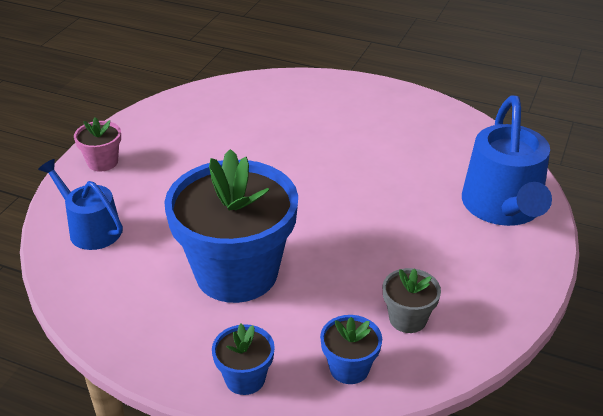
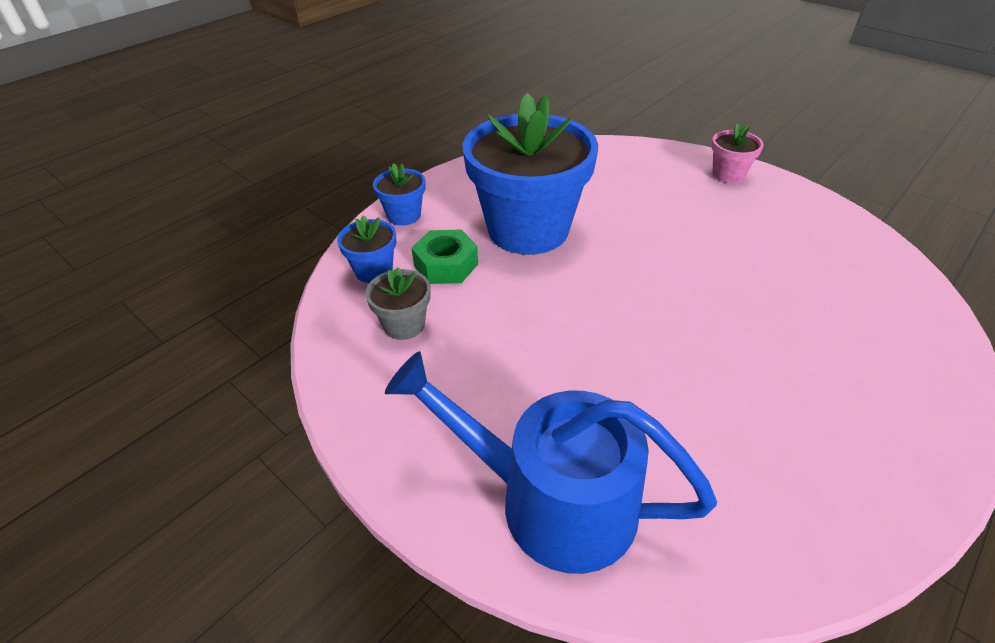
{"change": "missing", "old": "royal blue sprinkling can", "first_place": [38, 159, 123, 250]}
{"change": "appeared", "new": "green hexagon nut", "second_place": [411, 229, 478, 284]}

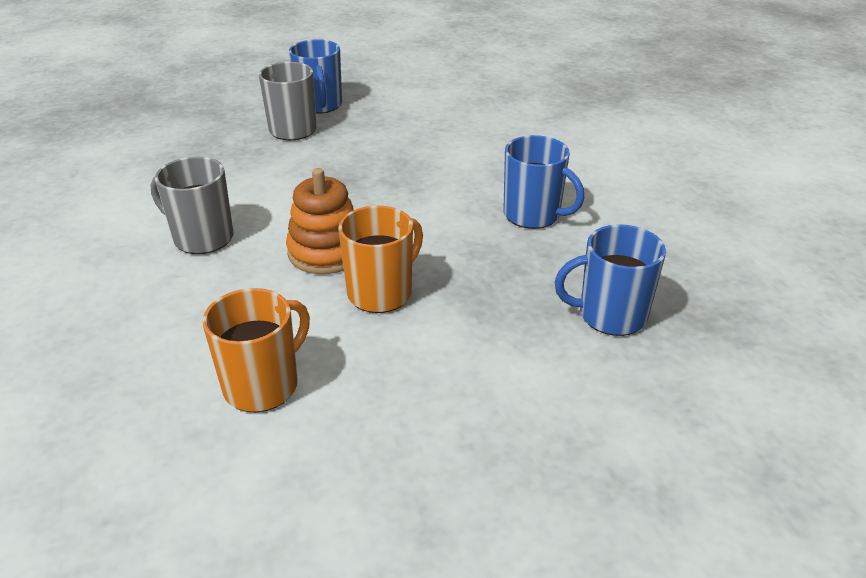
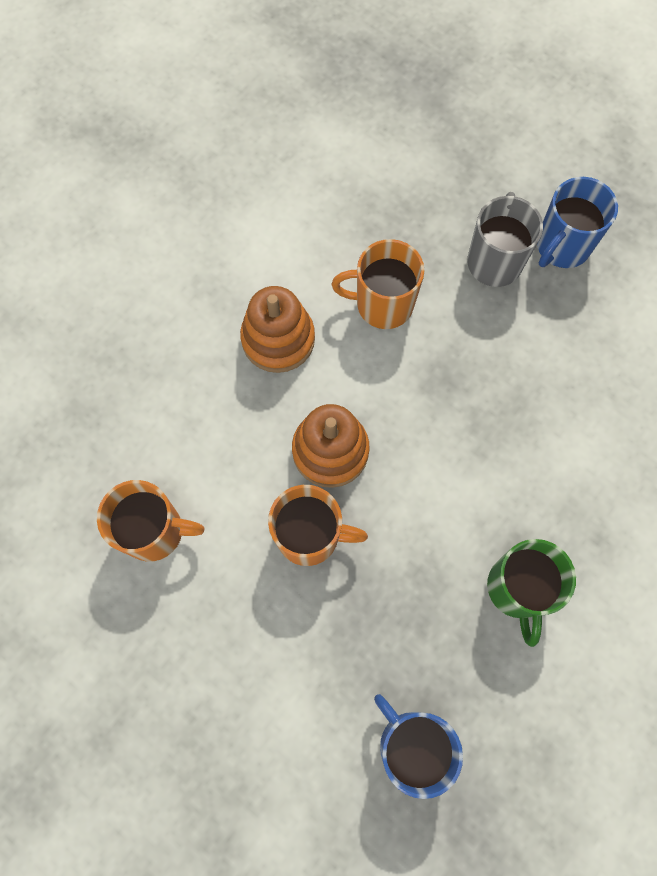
{"change": "colour", "old": "royal blue mug", "new": "green mug", "first_place": [504, 135, 585, 229], "second_place": [487, 539, 576, 647]}
{"change": "exchanged", "old": "ash-grey mug", "new": "bright orange stacking toy", "first_place": [151, 157, 233, 254], "second_place": [240, 286, 315, 373]}
{"change": "appeared", "new": "bright orange mug", "second_place": [332, 239, 424, 329]}

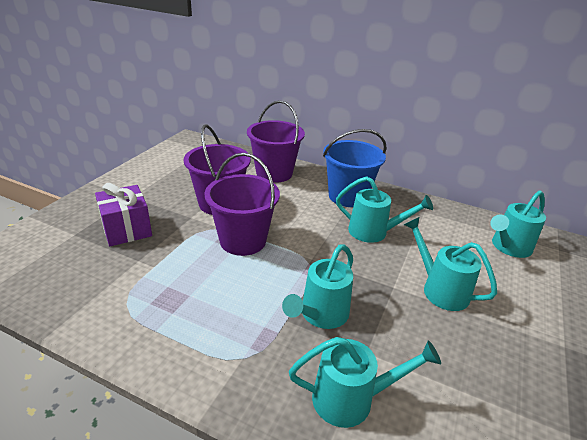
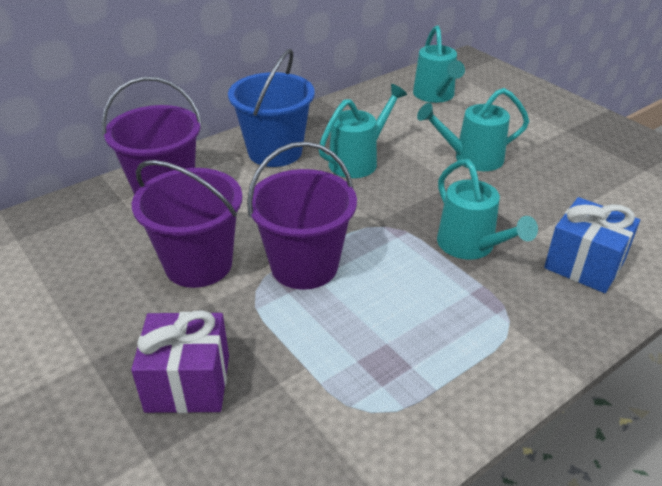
{"change": "exchanged", "old": "teal sprinkling can", "new": "royal blue gift", "first_place": [289, 337, 441, 428], "second_place": [544, 197, 640, 293]}

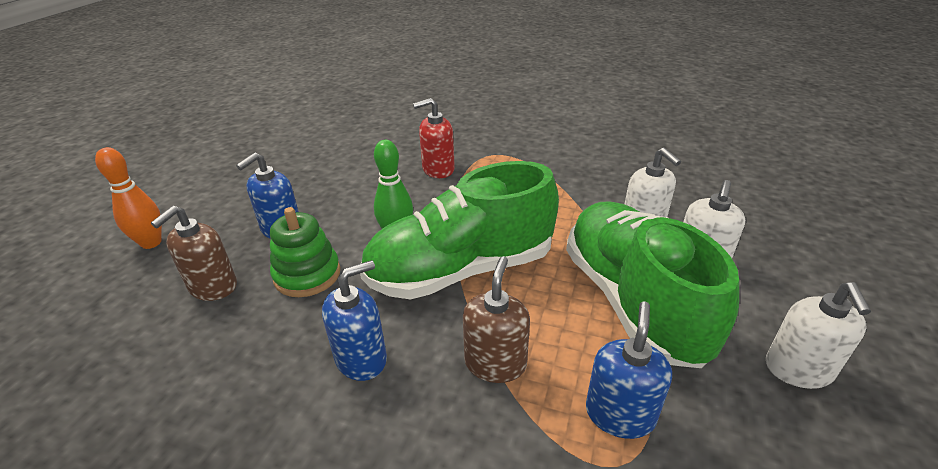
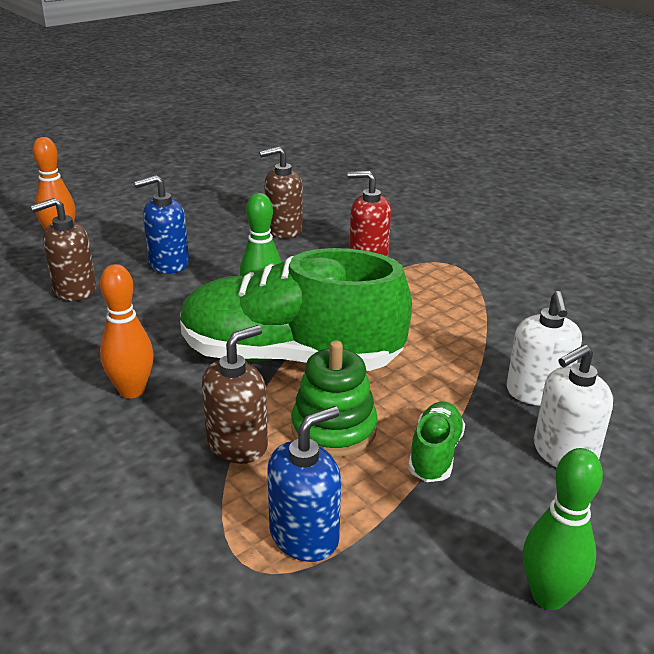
{"change": "size", "old": "green lace-up shoe", "first_place": [566, 201, 739, 368], "second_place": [408, 402, 465, 482], "factor": 0.42}
{"change": "relocated", "old": "green stacking toy", "first_place": [270, 207, 340, 297], "second_place": [291, 340, 378, 458]}
{"change": "exchanged", "old": "royal blue soap dispenser", "new": "bright orange skittle", "first_place": [322, 260, 387, 381], "second_place": [100, 264, 154, 398]}
{"change": "exchanged", "old": "snow-white soap dispenser", "new": "green skittle", "first_place": [766, 282, 871, 389], "second_place": [523, 448, 603, 610]}
{"change": "appeared", "new": "russet soap dispenser", "second_place": [259, 147, 303, 238]}

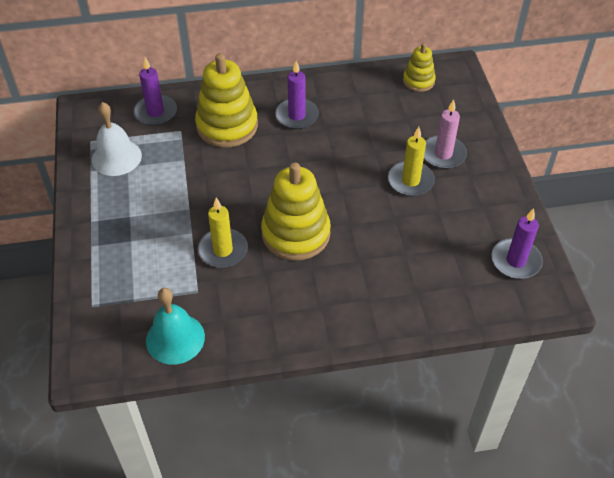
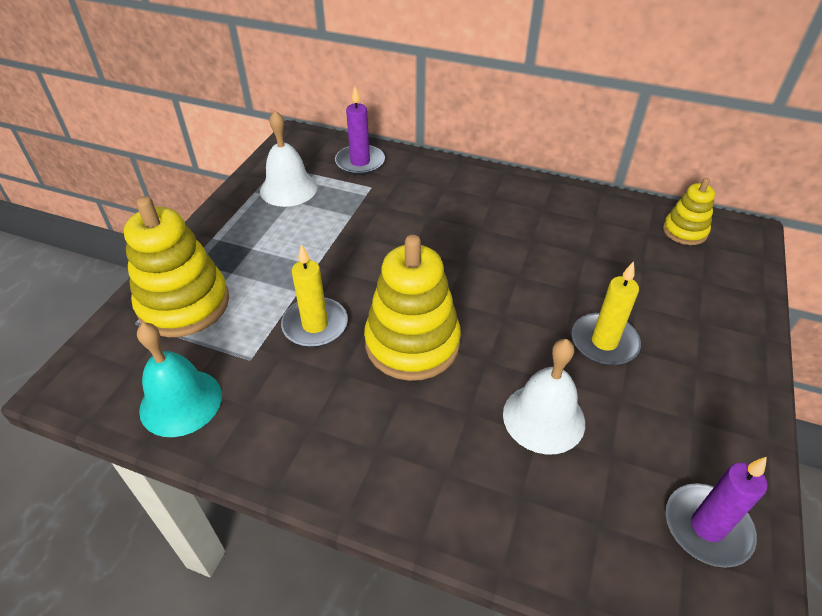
{"change": "relocated", "old": "yellow stacking toy", "first_place": [195, 53, 258, 148], "second_place": [124, 196, 229, 337]}
{"change": "missing", "old": "royal purple wax candle", "first_place": [275, 61, 319, 129]}
{"change": "missing", "old": "rosy wax candle", "first_place": [424, 99, 467, 169]}
{"change": "appeared", "new": "snow-white hand bell", "second_place": [503, 339, 585, 454]}

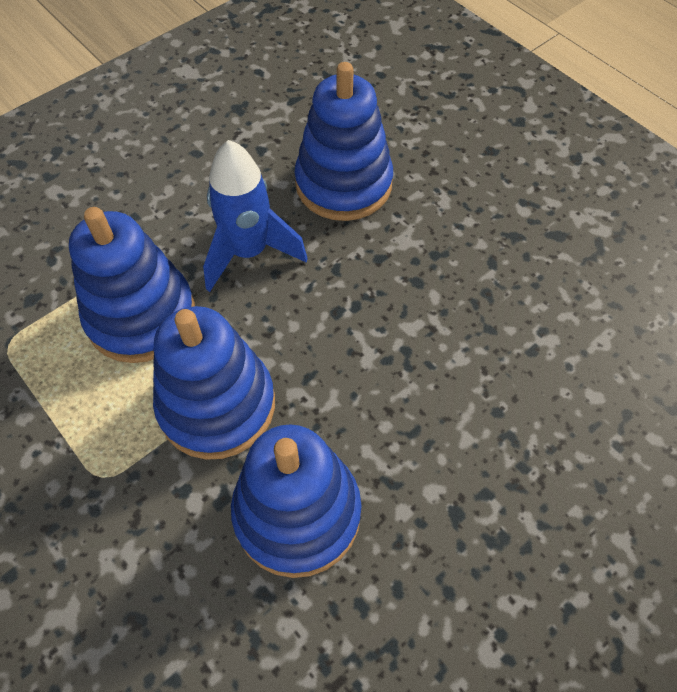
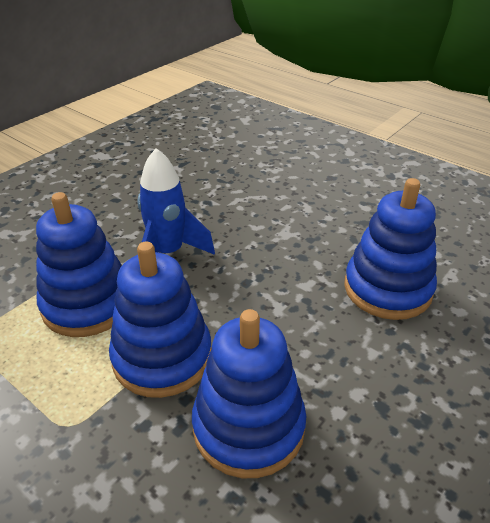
{"change": "relocated", "old": "royal blue stacking toy", "first_place": [295, 62, 393, 221], "second_place": [344, 178, 437, 320]}

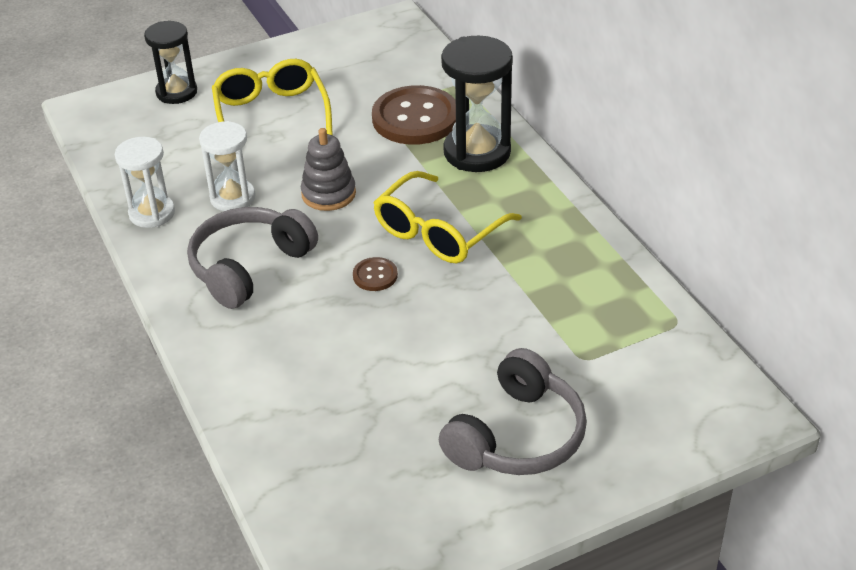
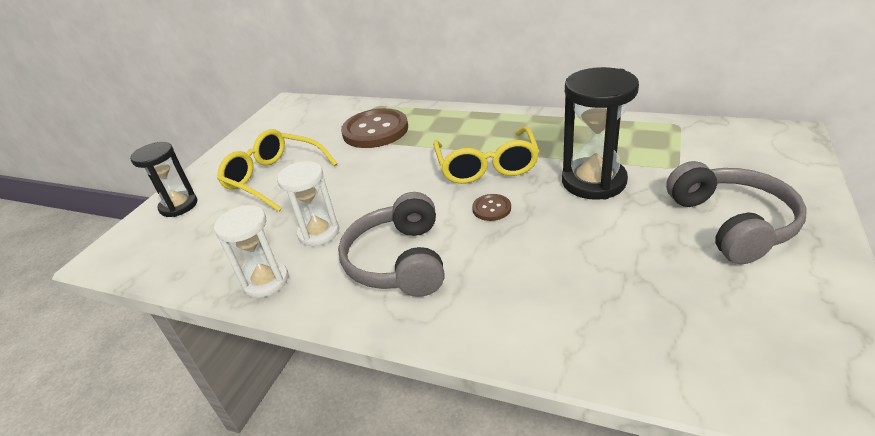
{"change": "relocated", "old": "ebony sand timer", "first_place": [441, 36, 513, 172], "second_place": [562, 67, 639, 200]}
{"change": "missing", "old": "ash-grey stacking toy", "first_place": [301, 128, 356, 211]}

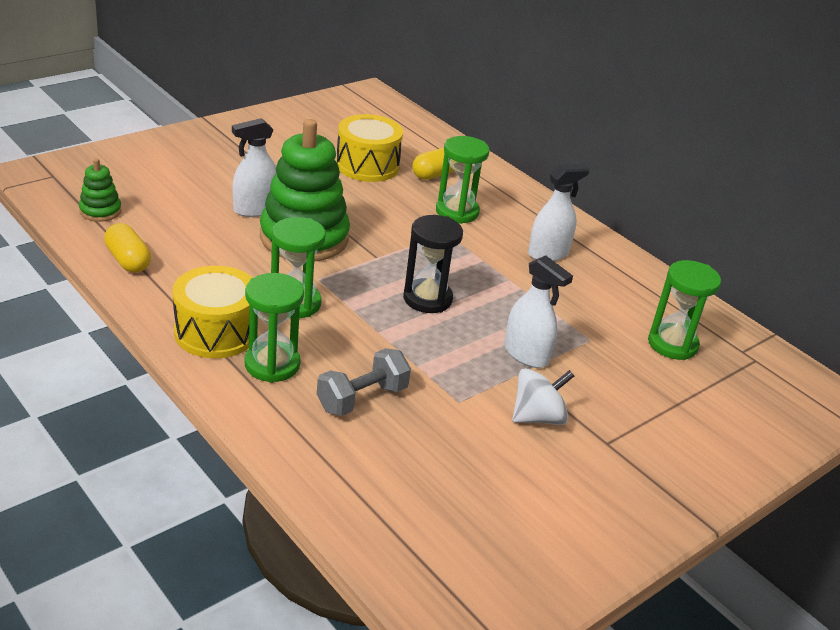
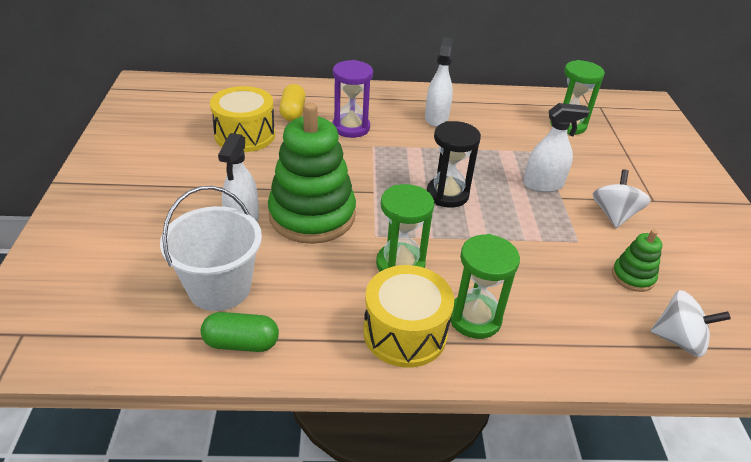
{"change": "colour", "old": "green sand timer", "new": "royal purple sand timer", "first_place": [436, 136, 489, 224], "second_place": [332, 60, 373, 138]}
{"change": "relocated", "old": "green stacking toy", "first_place": [79, 158, 122, 222], "second_place": [612, 229, 662, 292]}
{"change": "colour", "old": "yellow pill", "new": "green pill", "first_place": [104, 223, 151, 273], "second_place": [201, 312, 279, 352]}
{"change": "missing", "old": "ash-grey dumbbell", "first_place": [317, 348, 411, 416]}
{"change": "appeared", "new": "snow-white bucket", "second_place": [160, 186, 262, 311]}
{"change": "appeared", "new": "snow-white toy top", "second_place": [651, 290, 731, 357]}

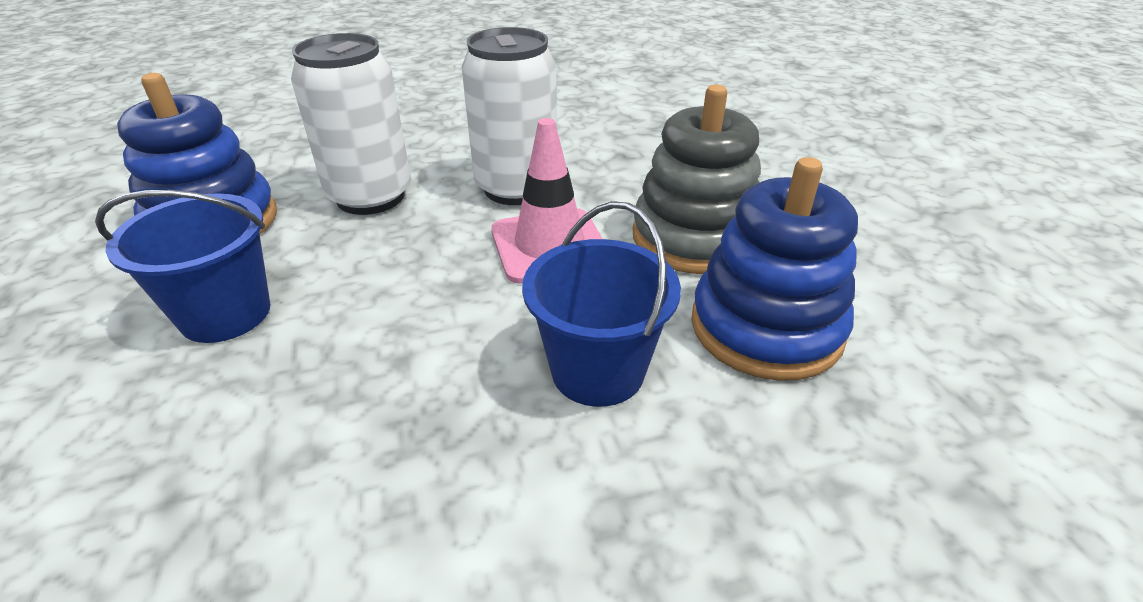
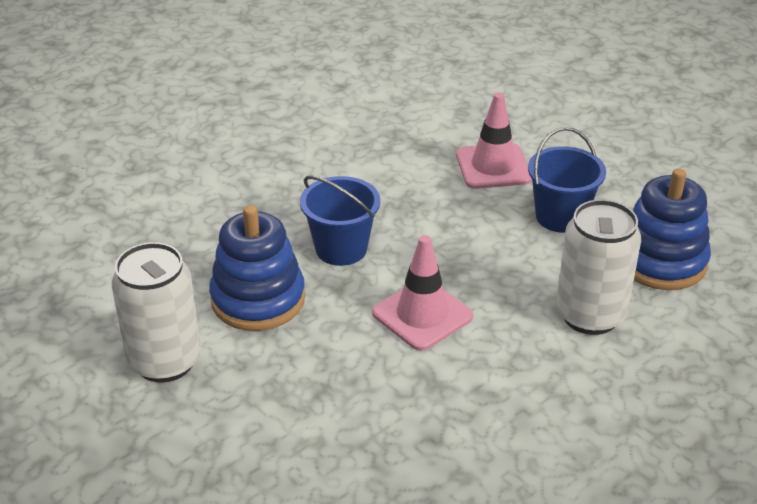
{"change": "relocated", "old": "snow-white soda can", "first_place": [462, 27, 557, 205], "second_place": [112, 242, 201, 383]}
{"change": "missing", "old": "ash-grey stacking toy", "first_place": [633, 85, 761, 274]}
{"change": "appeared", "new": "rosy traffic cone", "second_place": [456, 93, 532, 189]}

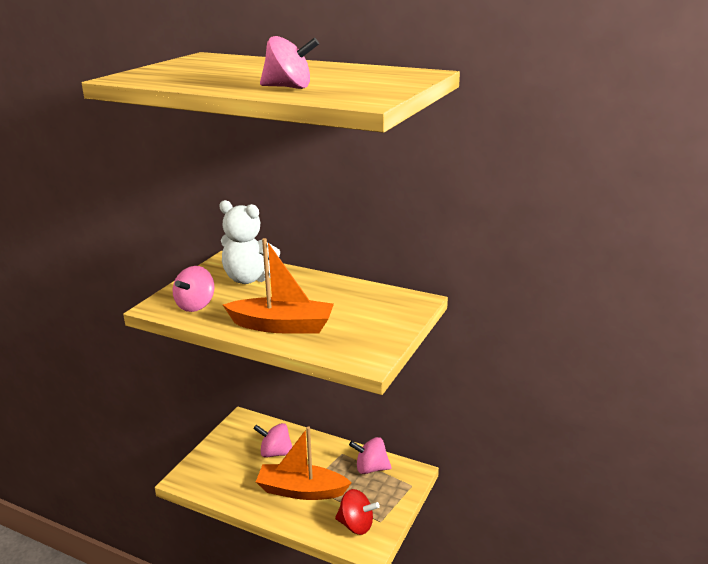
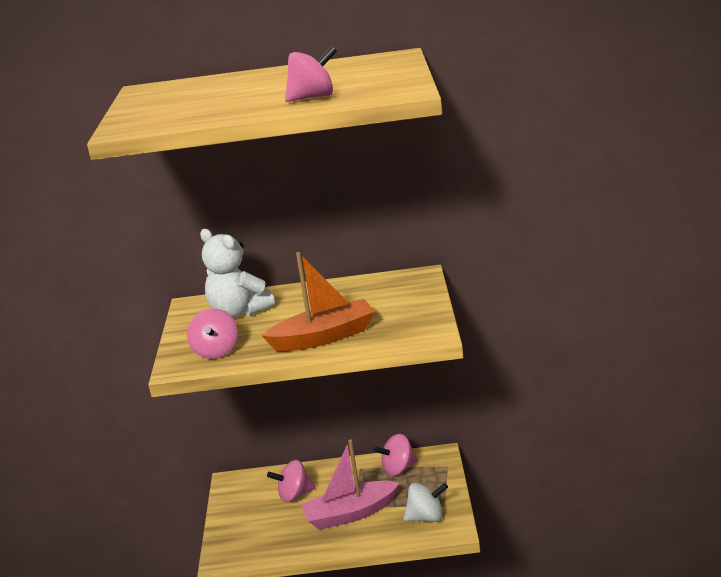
{"change": "spun", "old": "snow-white teddy bear", "first_place": [219, 200, 280, 284], "second_place": [200, 229, 275, 318], "degrees": 45}
{"change": "colour", "old": "bright orange sailboat", "new": "rosy sailboat", "first_place": [256, 427, 352, 500], "second_place": [301, 440, 399, 530]}
{"change": "colour", "old": "red toy top", "new": "snow-white toy top", "first_place": [335, 489, 380, 535], "second_place": [403, 483, 448, 522]}

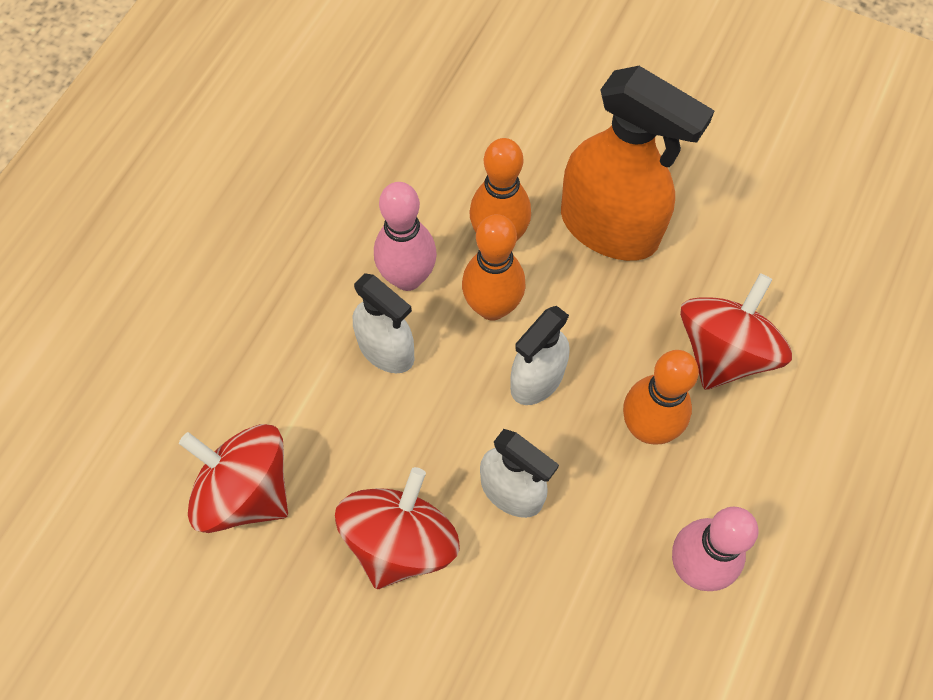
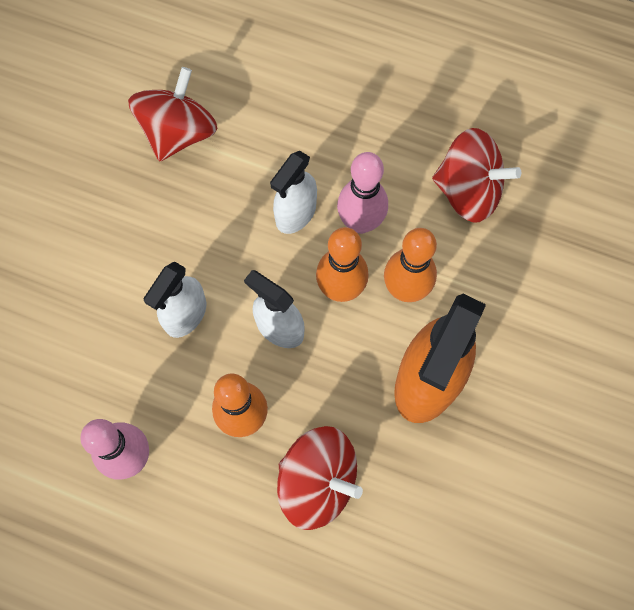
{"change": "relocated", "old": "red toy top", "first_place": [335, 467, 460, 589], "second_place": [432, 128, 521, 223]}

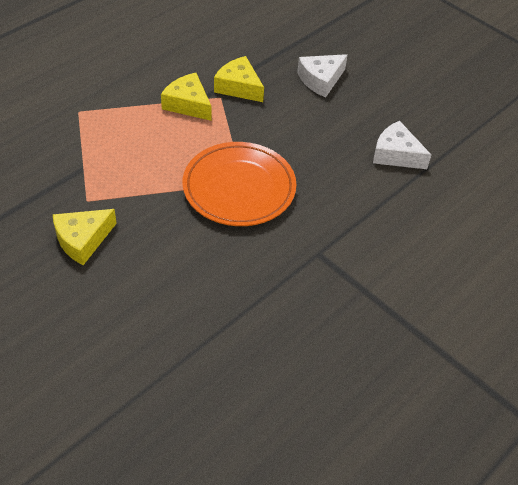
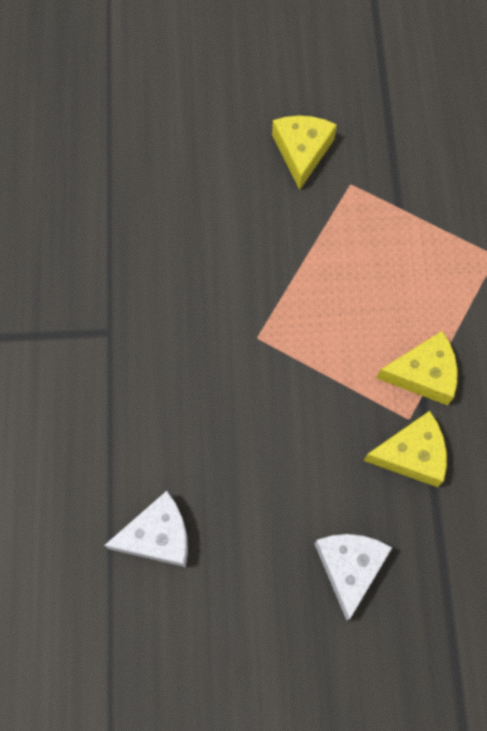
{"change": "missing", "old": "bright orange flat dish", "first_place": [183, 142, 296, 226]}

